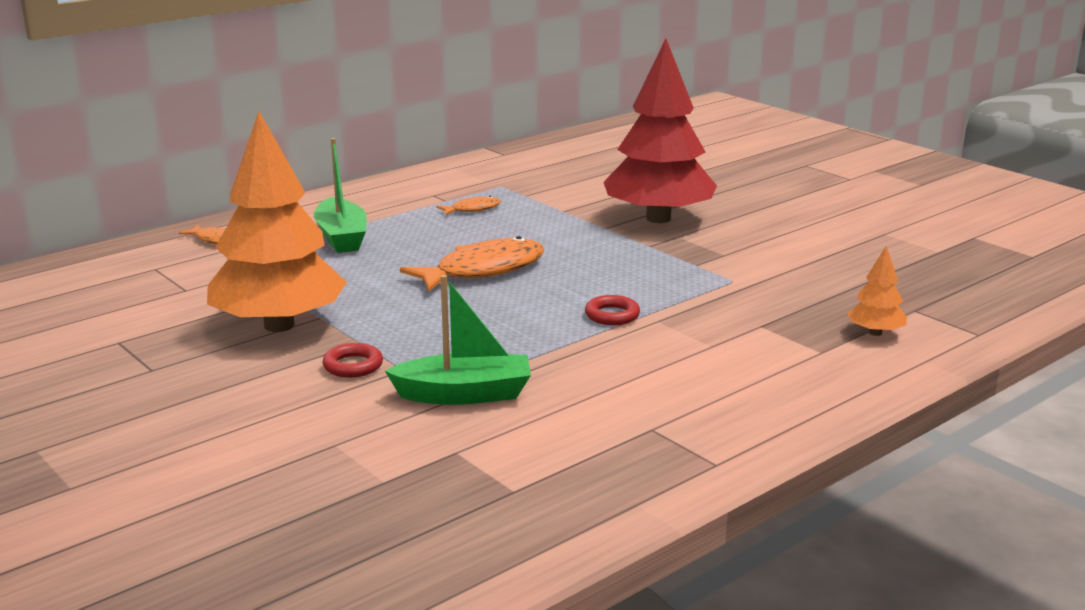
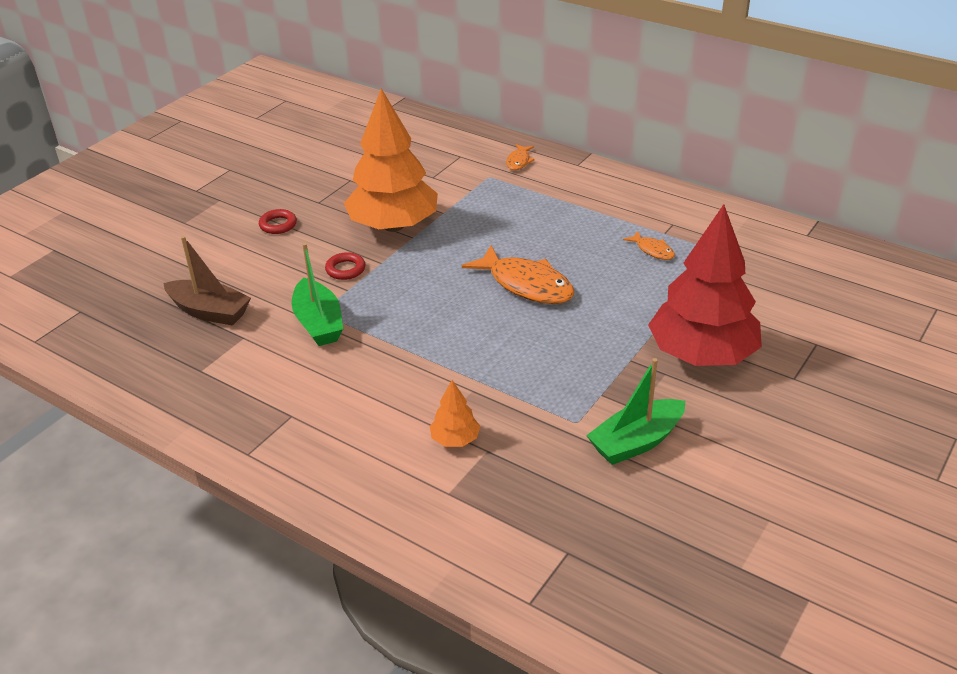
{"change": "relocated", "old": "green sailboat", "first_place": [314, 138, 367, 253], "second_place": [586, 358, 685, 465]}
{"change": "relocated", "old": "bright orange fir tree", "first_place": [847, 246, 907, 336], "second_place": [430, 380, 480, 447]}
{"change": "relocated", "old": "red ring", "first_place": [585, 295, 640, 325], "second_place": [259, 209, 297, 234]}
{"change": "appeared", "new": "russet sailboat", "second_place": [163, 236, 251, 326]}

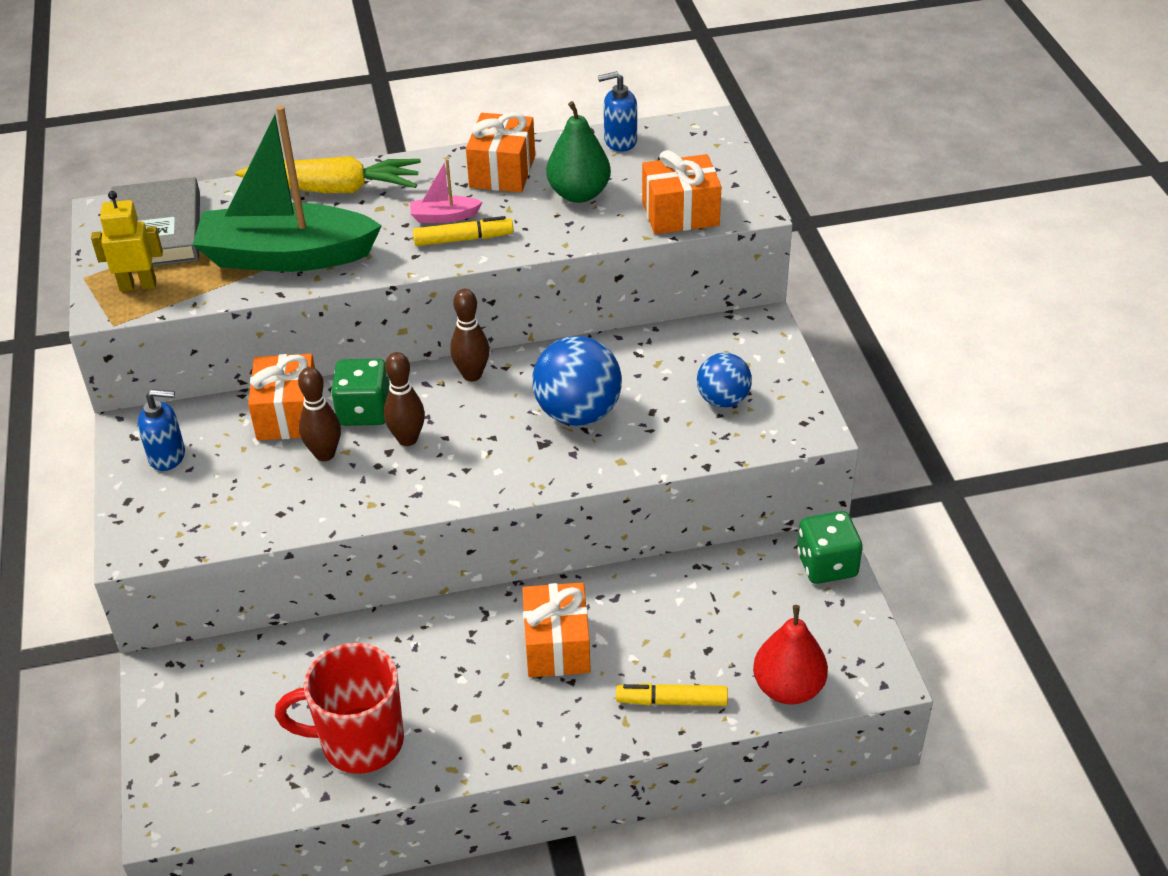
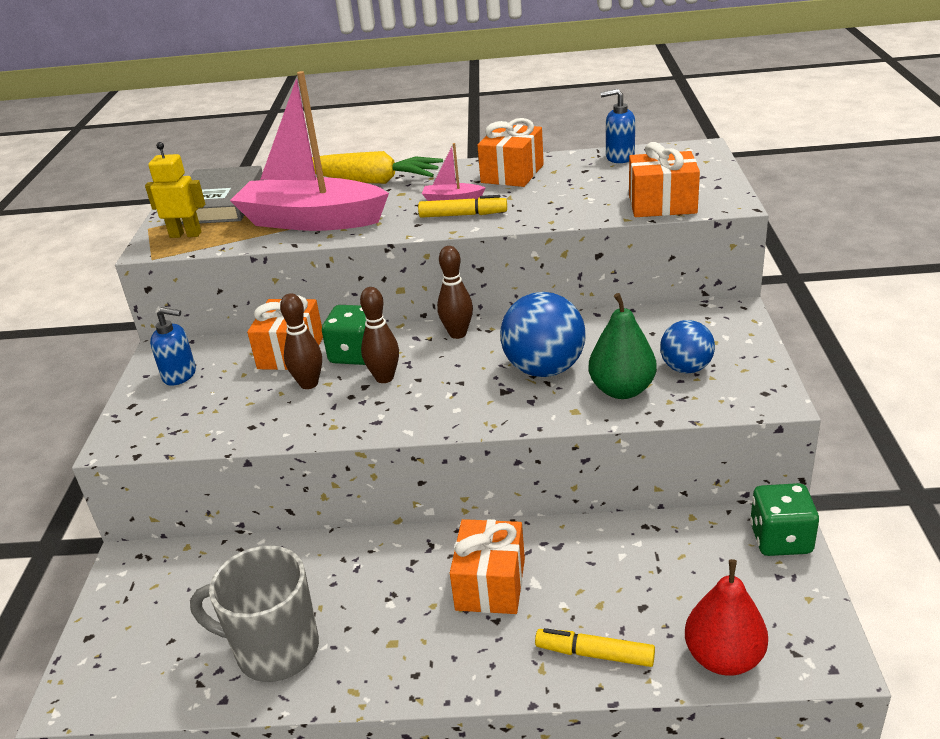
{"change": "relocated", "old": "green toy pear", "first_place": [546, 101, 611, 203], "second_place": [588, 293, 657, 399]}
{"change": "colour", "old": "green sailboat", "new": "rosy sailboat", "first_place": [192, 105, 382, 272], "second_place": [230, 71, 389, 231]}
{"change": "colour", "old": "red mug", "new": "ash-grey mug", "first_place": [275, 643, 404, 774], "second_place": [190, 546, 319, 682]}

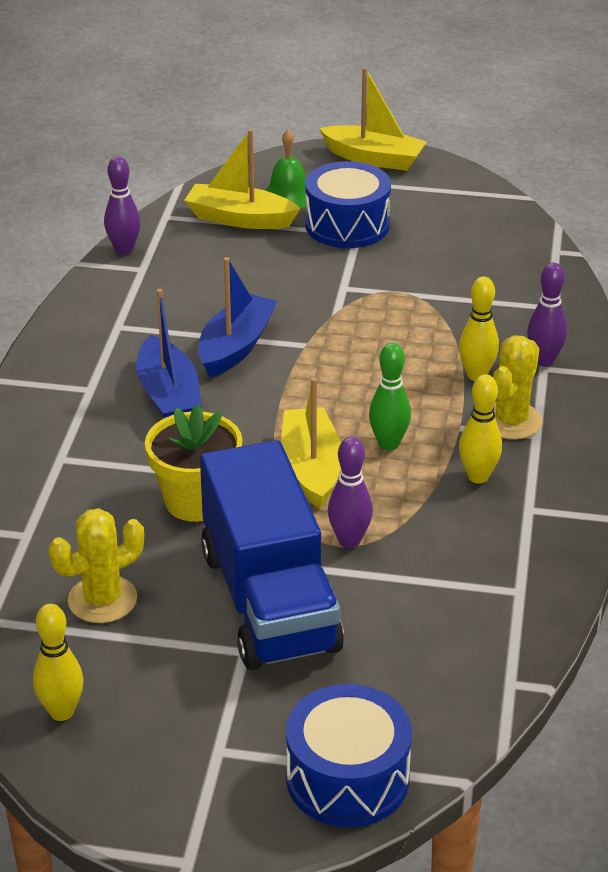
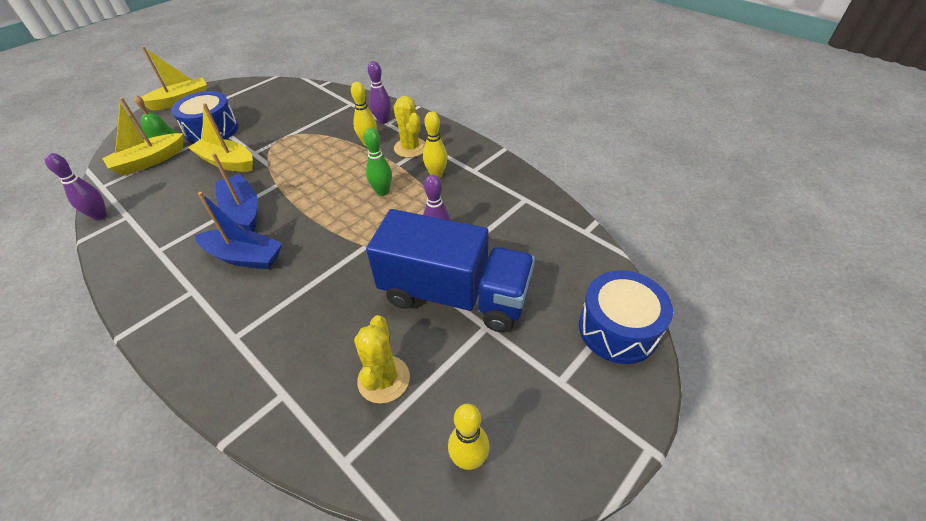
{"change": "relocated", "old": "yellow sailboat", "first_place": [281, 377, 341, 509], "second_place": [188, 103, 253, 172]}
{"change": "missing", "old": "yellow flower pot", "first_place": [145, 404, 243, 522]}

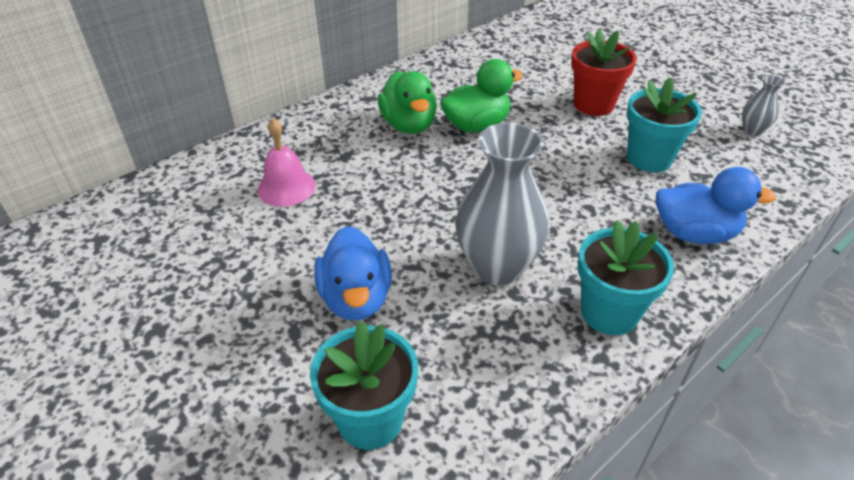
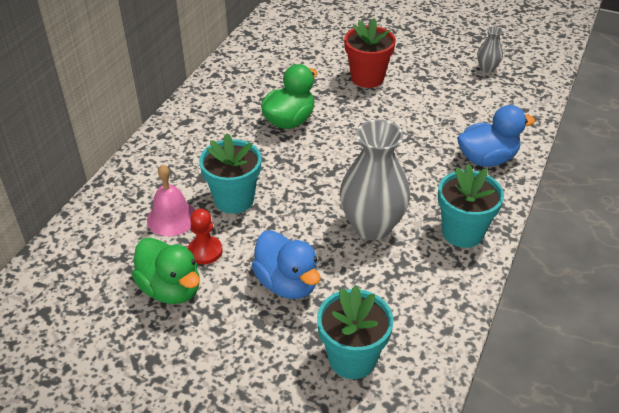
{"change": "relocated", "old": "green toy duck", "first_place": [378, 71, 437, 134], "second_place": [132, 237, 200, 304]}
{"change": "relocated", "old": "teal flower pot", "first_place": [627, 77, 702, 172], "second_place": [199, 133, 261, 214]}
{"change": "appeared", "new": "red game pawn", "second_place": [188, 209, 223, 264]}

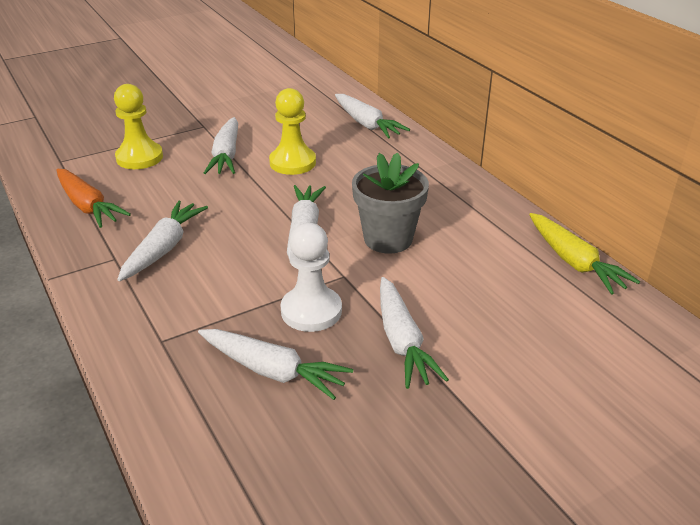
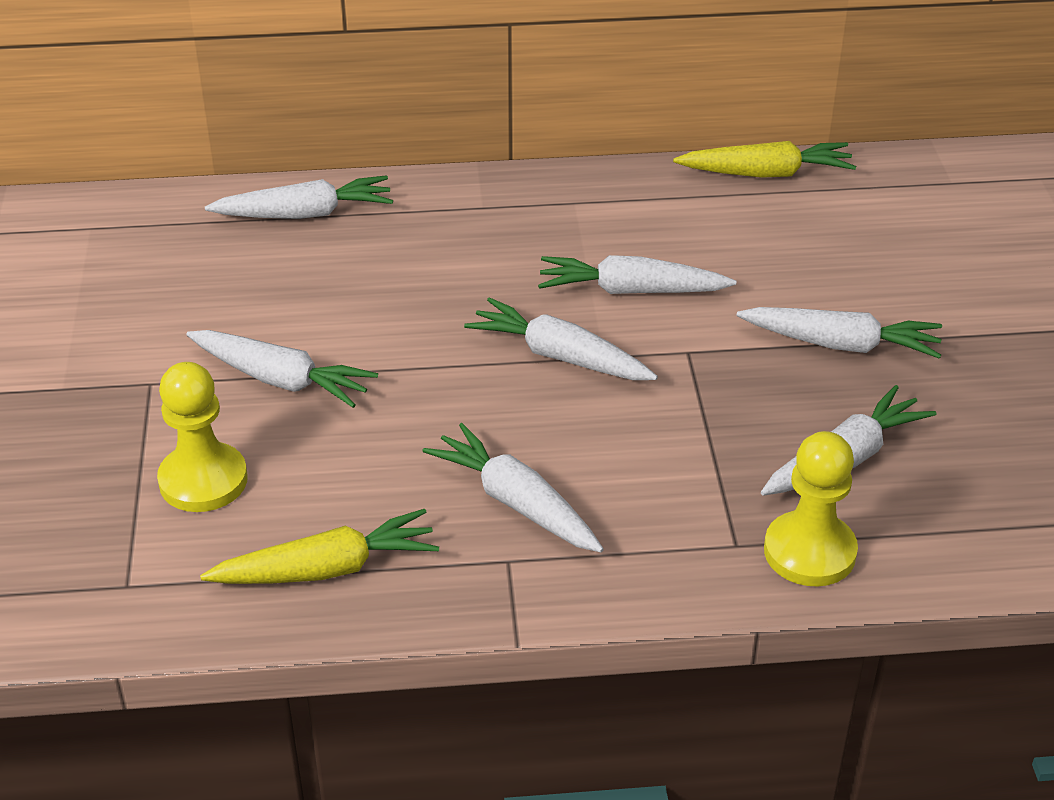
{"change": "relocated", "old": "yellow game pawn", "first_place": [269, 88, 316, 175], "second_place": [764, 431, 858, 586]}
{"change": "exchanged", "old": "ash-grey flower pot", "new": "snow-white toy carrot", "first_place": [352, 152, 429, 254], "second_place": [538, 255, 736, 294]}
{"change": "colour", "old": "bright orange toy carrot", "new": "yellow toy carrot", "first_place": [57, 169, 131, 228], "second_place": [200, 509, 439, 584]}
{"change": "missing", "old": "snow-white game pawn", "first_place": [280, 223, 342, 332]}

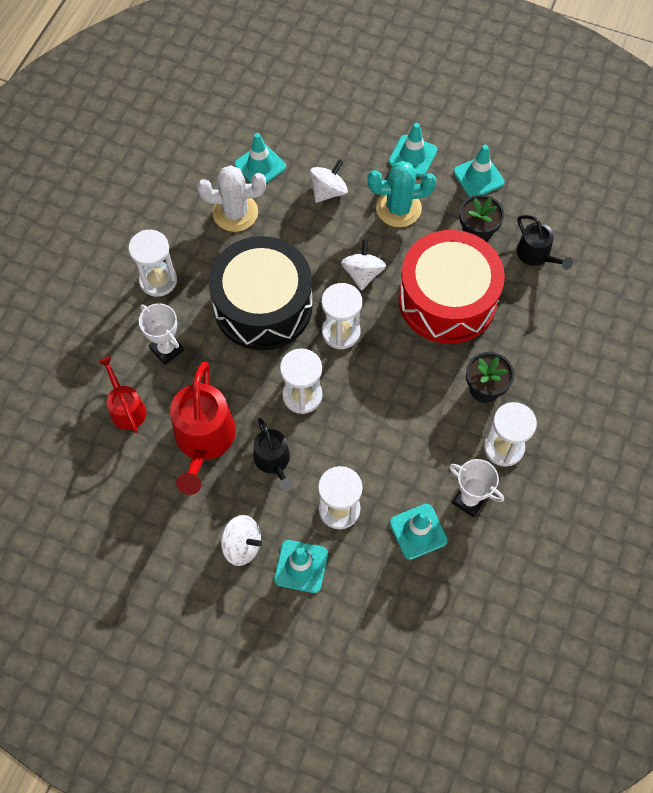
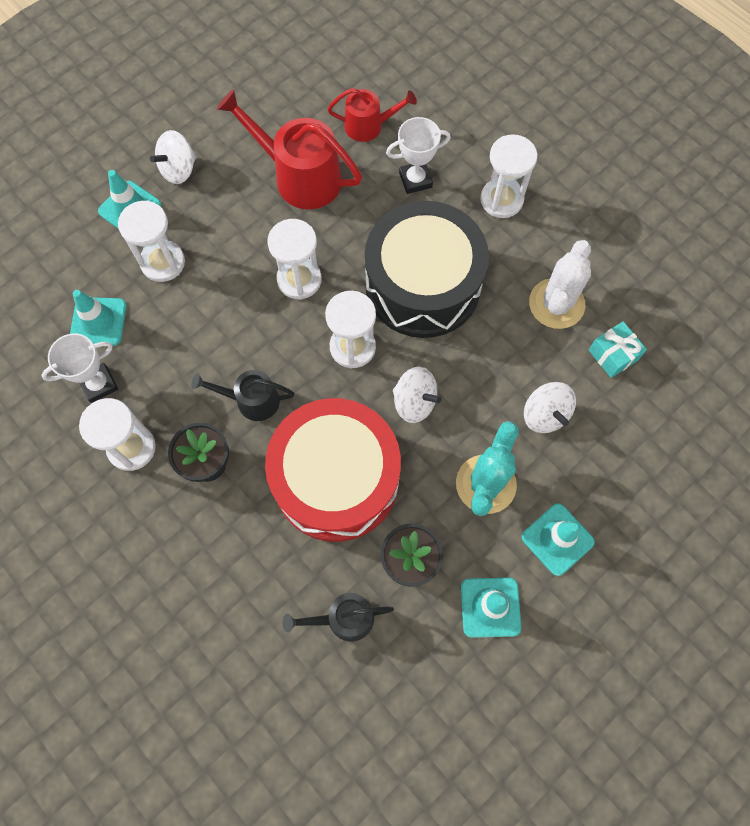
{"change": "exchanged", "old": "teal traffic cone", "new": "teal gift", "first_place": [234, 133, 286, 184], "second_place": [589, 321, 647, 378]}
{"change": "relocated", "old": "ebony sprinkling can", "first_place": [254, 418, 293, 491], "second_place": [191, 370, 294, 421]}

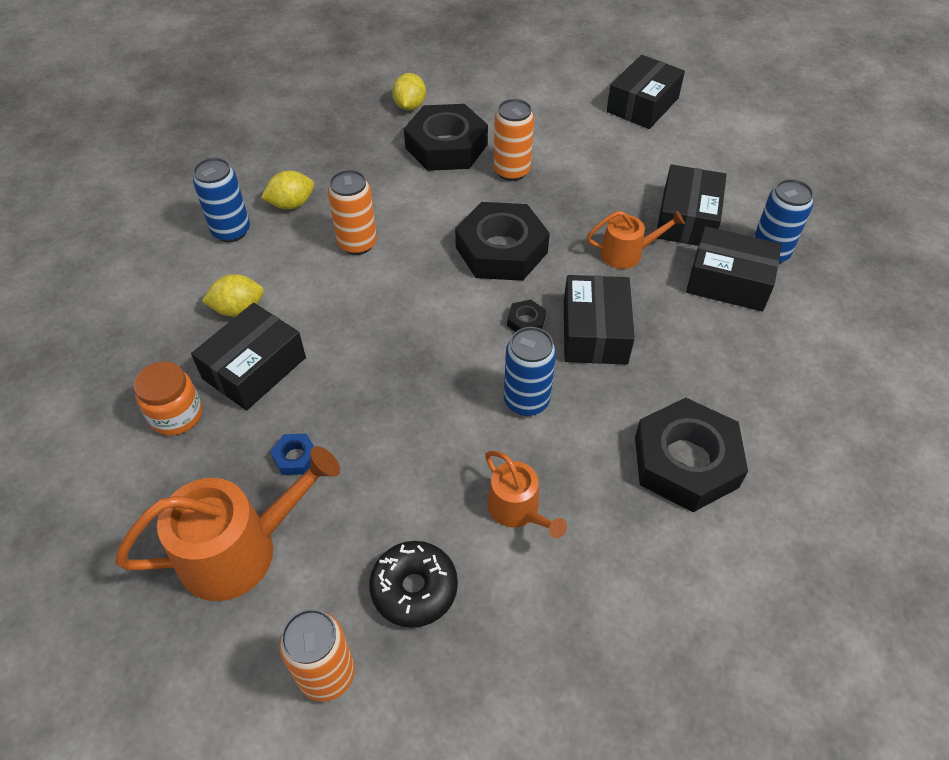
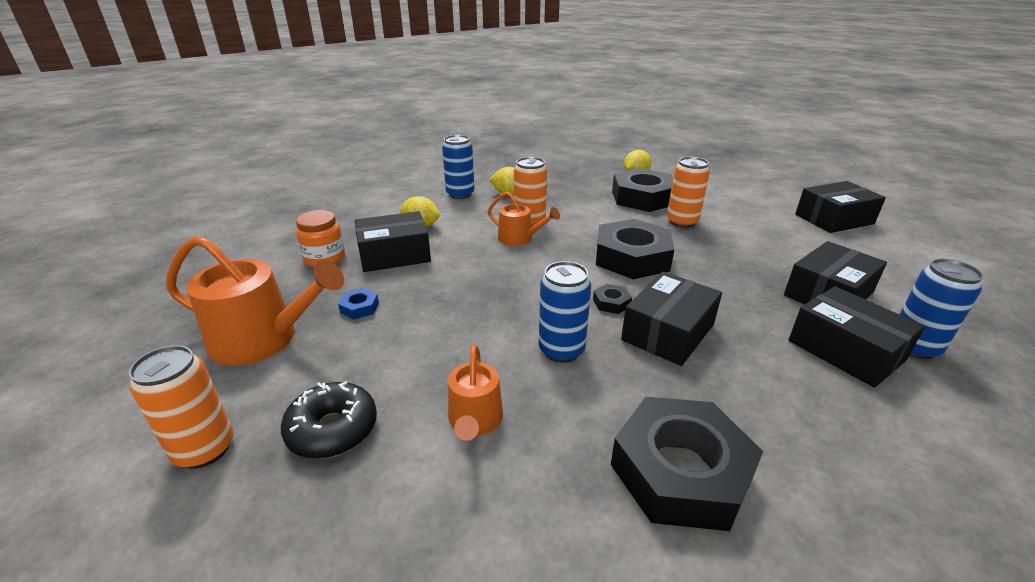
{"change": "relocated", "old": "bright orange sprinkling can", "first_place": [587, 210, 685, 269], "second_place": [488, 192, 560, 246]}

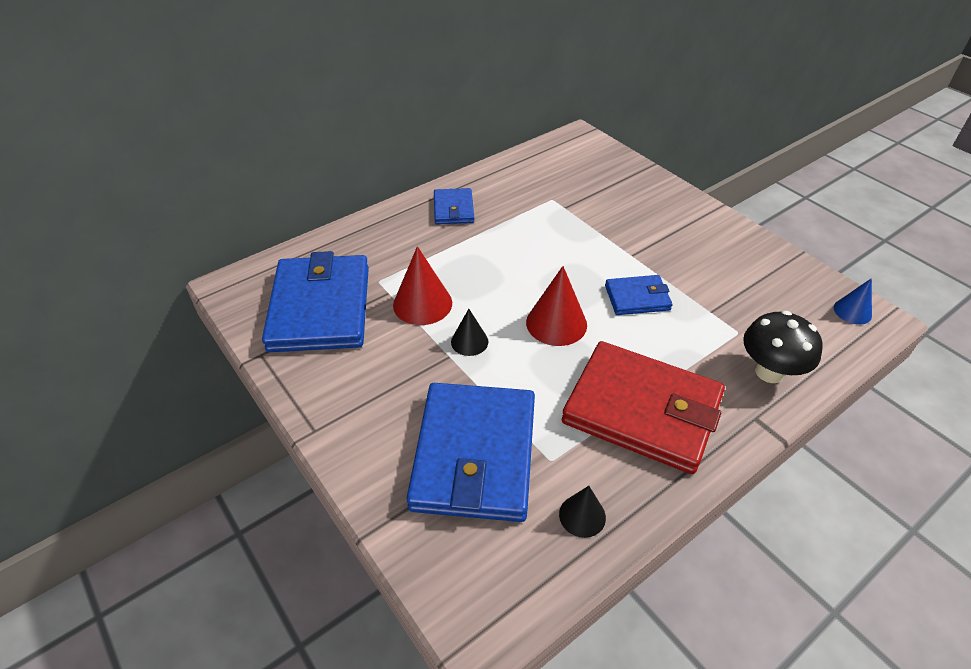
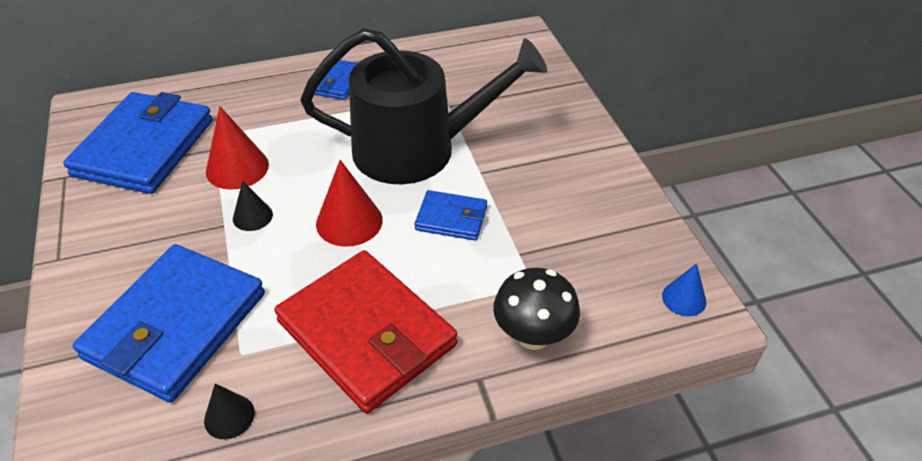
{"change": "appeared", "new": "ebony sprinkling can", "second_place": [300, 28, 547, 184]}

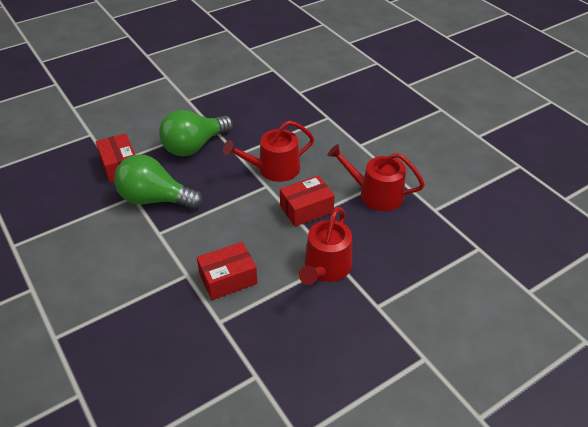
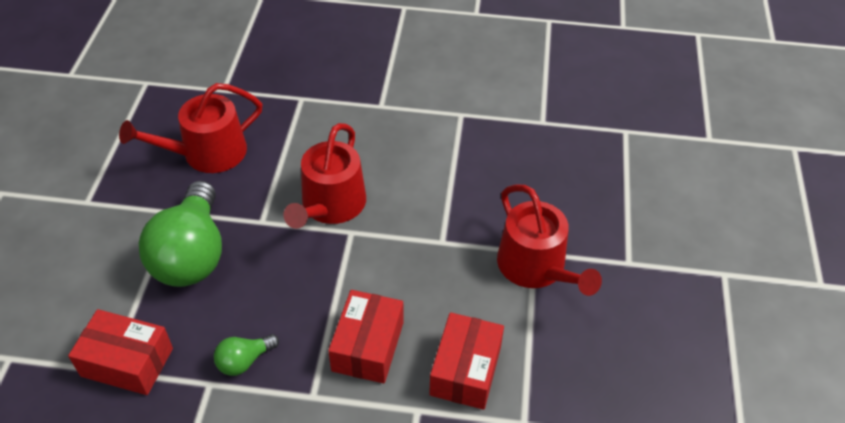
{"change": "relocated", "old": "red sprinkling can", "first_place": [327, 144, 425, 211], "second_place": [119, 83, 262, 173]}
{"change": "size", "old": "green light bulb", "first_place": [114, 154, 203, 209], "second_place": [214, 334, 279, 376], "factor": 0.45}
{"change": "relocated", "old": "red box", "first_place": [280, 175, 335, 227], "second_place": [328, 290, 404, 383]}

